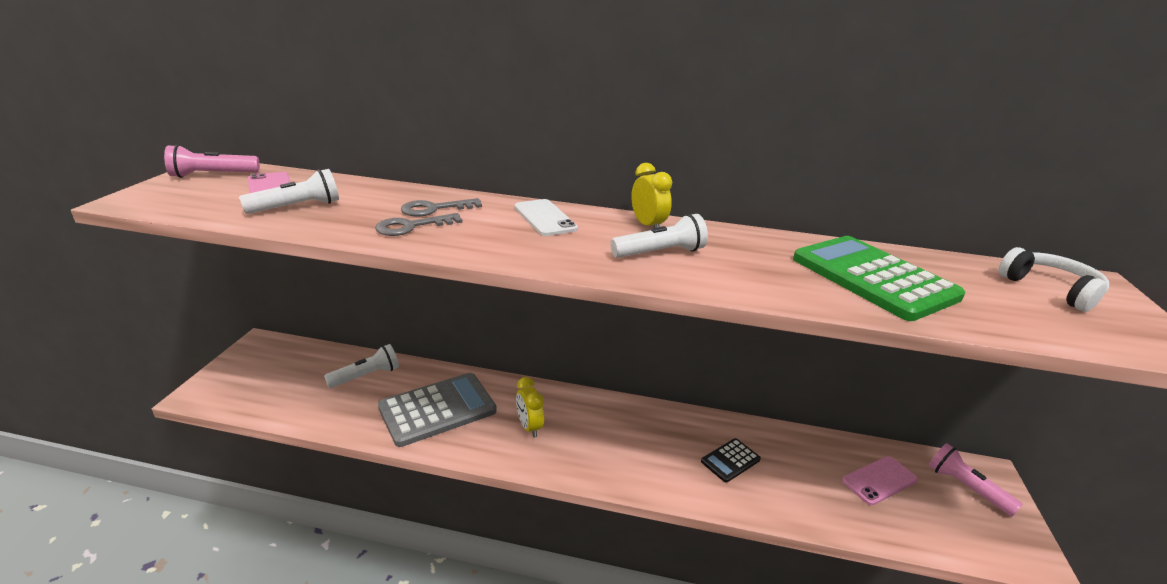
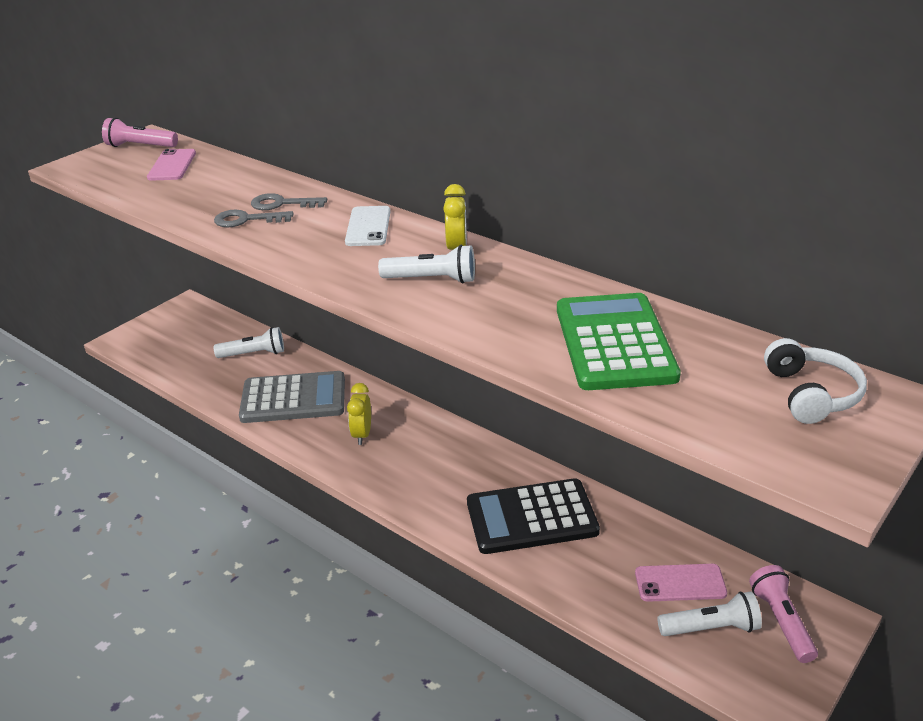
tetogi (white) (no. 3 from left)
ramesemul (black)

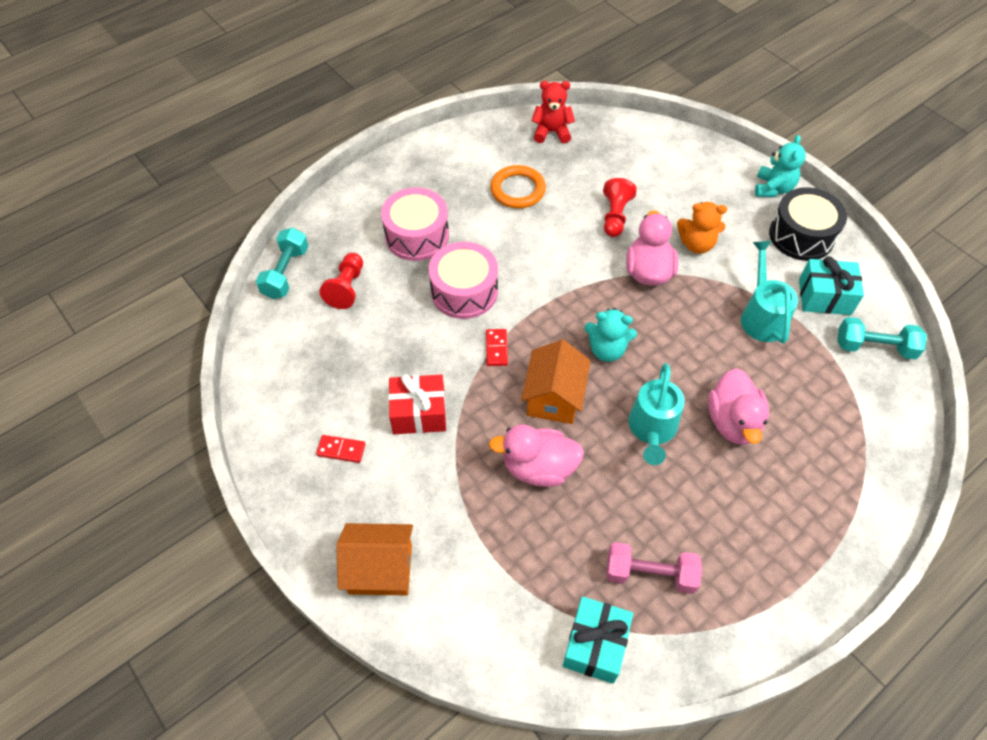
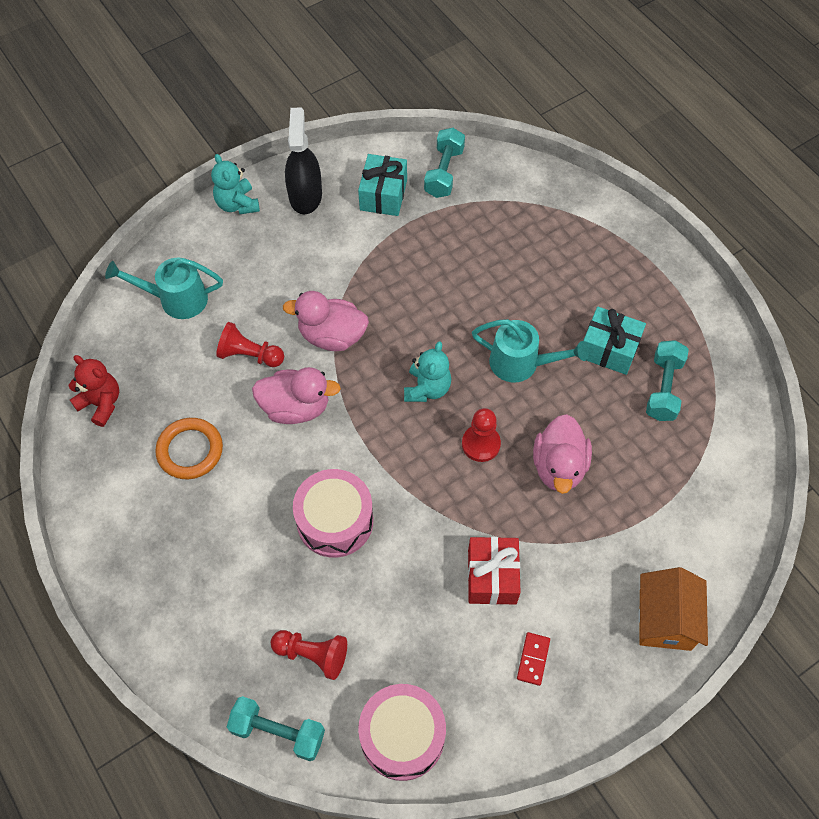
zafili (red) (no. 2 from left in the first image)
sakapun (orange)
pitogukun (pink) (no. 2 from left)
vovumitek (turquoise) (no. 2 from left)
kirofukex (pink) (no. 1 from left)
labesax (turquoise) (no. 1 from left)
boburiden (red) (no. 3 from left)
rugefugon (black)
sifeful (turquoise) (no. 3 from left)
sakapun (red)
sakapun (turquoise) (no. 1 from left)

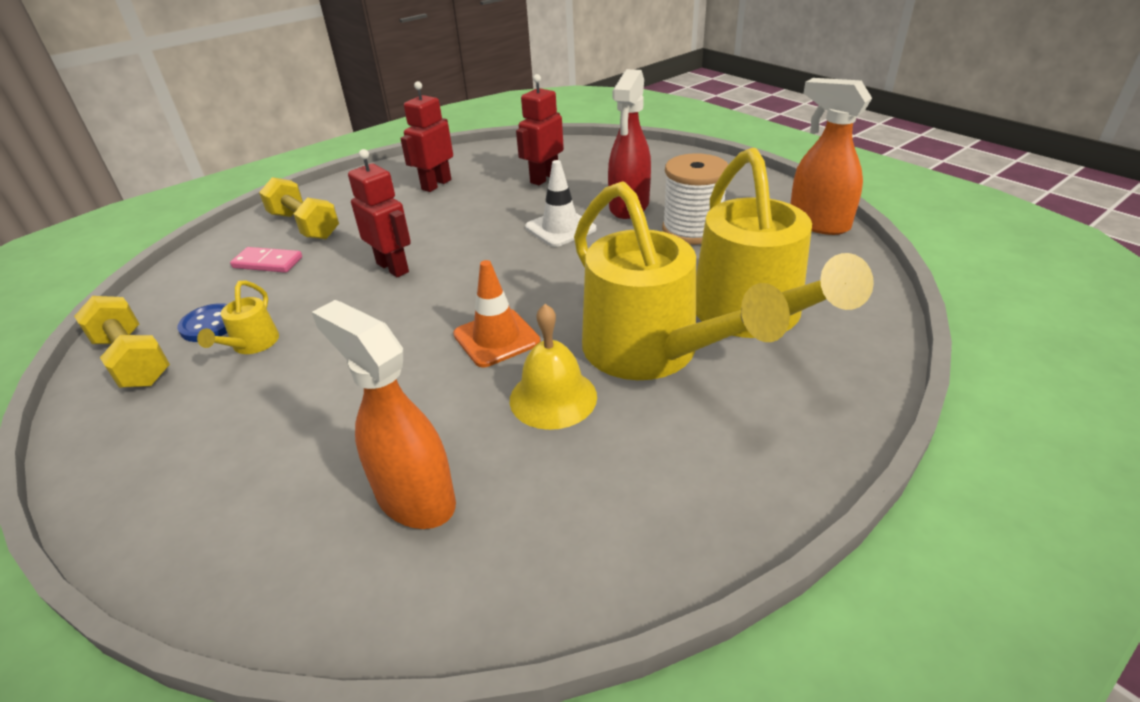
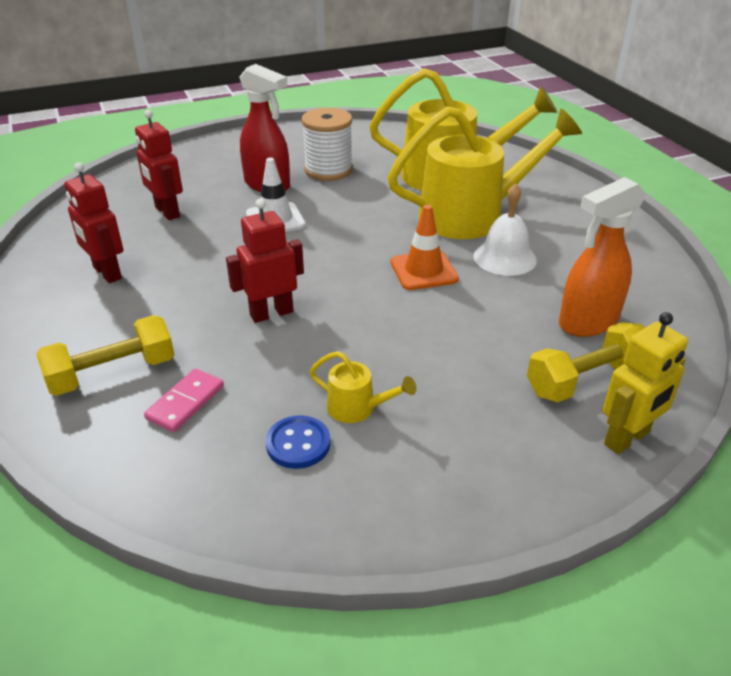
rugefugon (orange) (no. 2 from left in the first image)
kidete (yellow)
sifeful (yellow) (no. 2 from left)
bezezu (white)

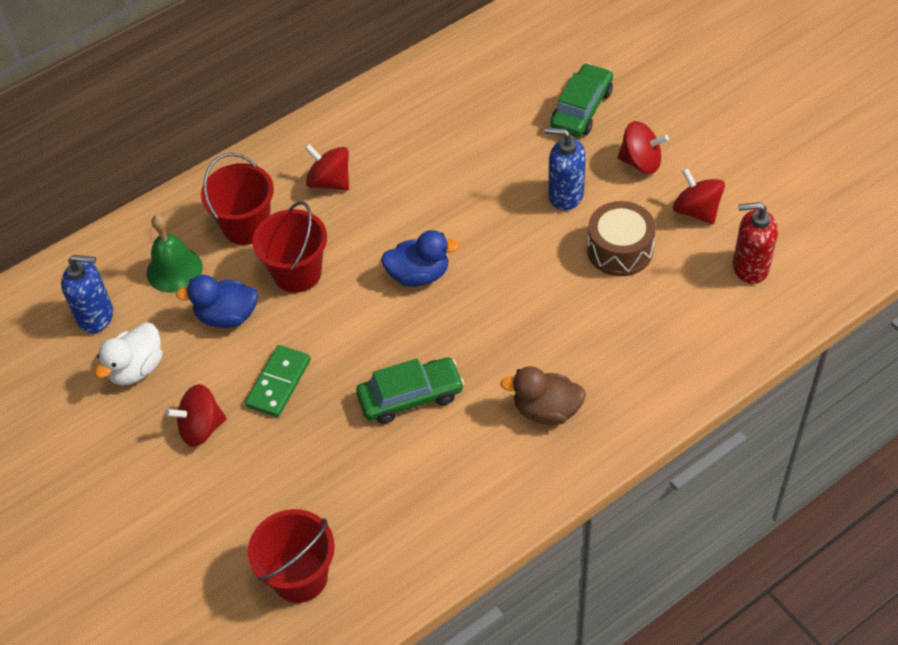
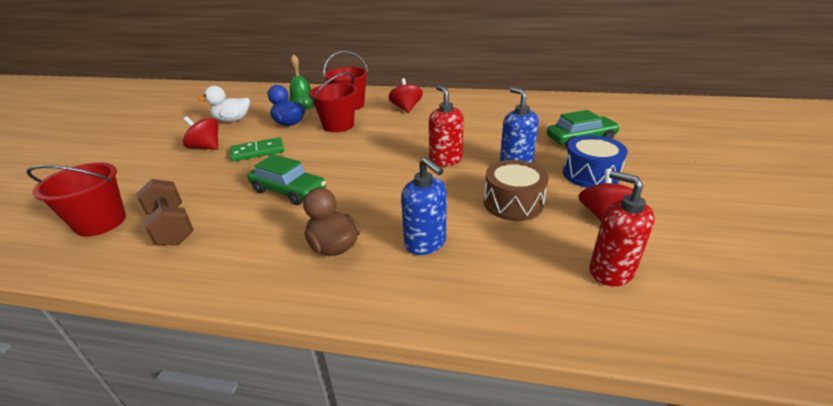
kirofukex (blue) (no. 2 from left in the first image)
sifeful (brown)
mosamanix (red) (no. 1 from left)
mosamanix (blue) (no. 1 from left)
pitogukun (blue)

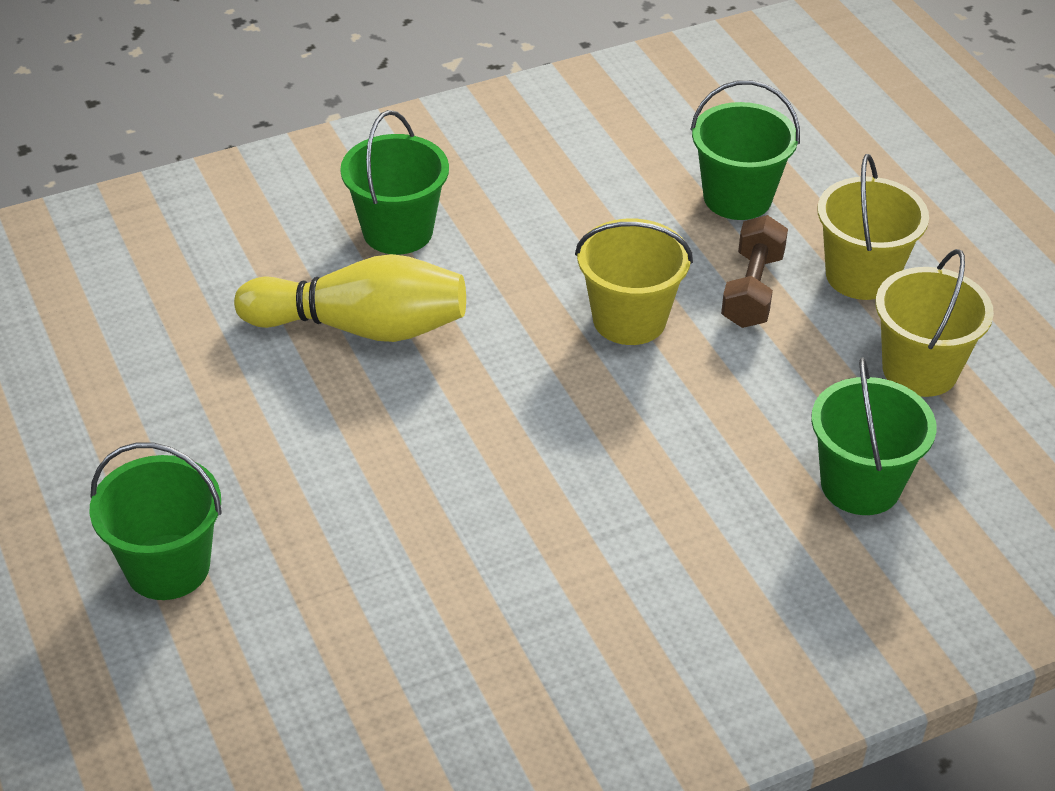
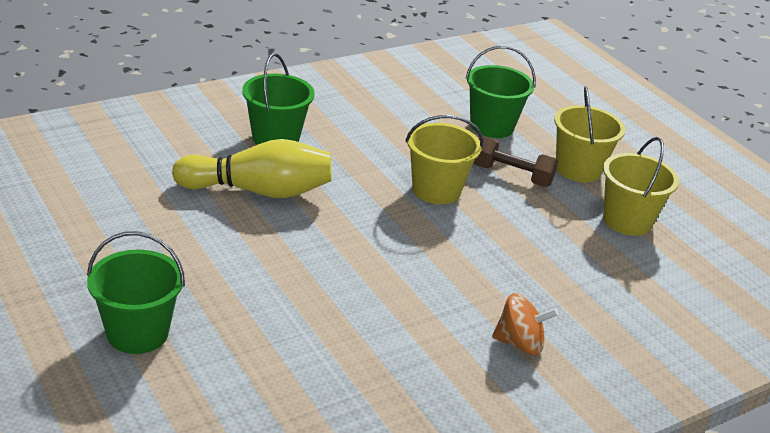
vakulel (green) (no. 4 from left in the first image)
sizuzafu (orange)
sifeful (brown)

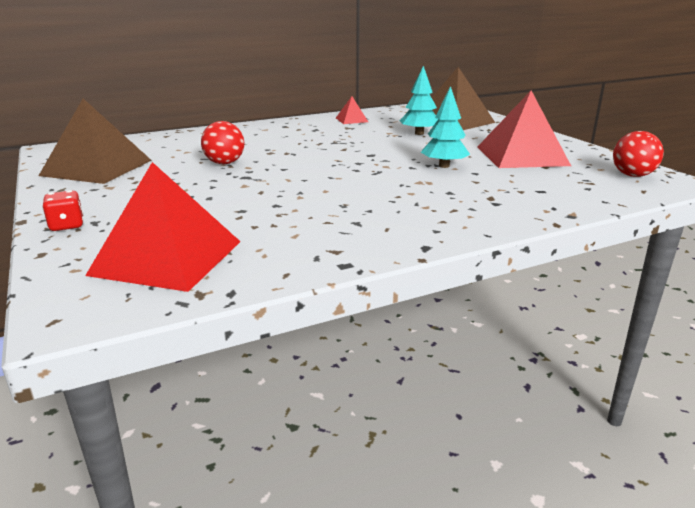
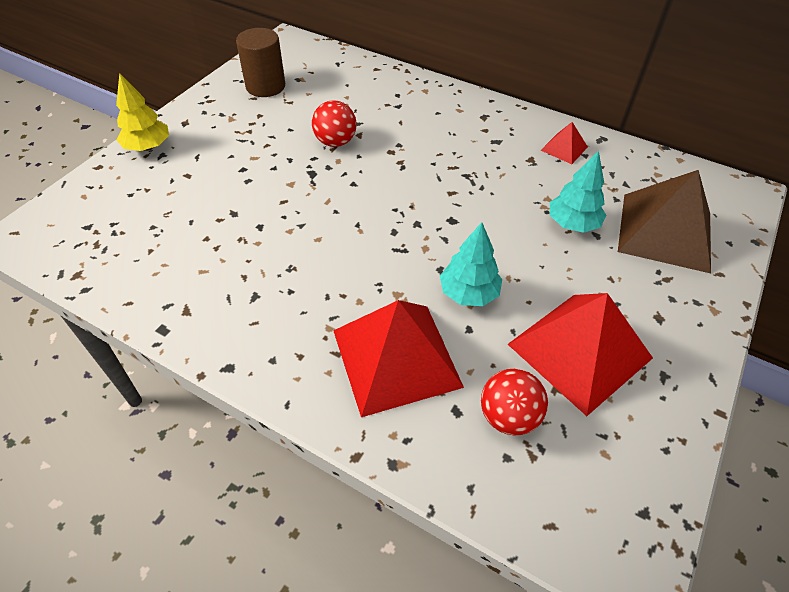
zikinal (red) (no. 1 from left)
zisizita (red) (no. 2 from left)
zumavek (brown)
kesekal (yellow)

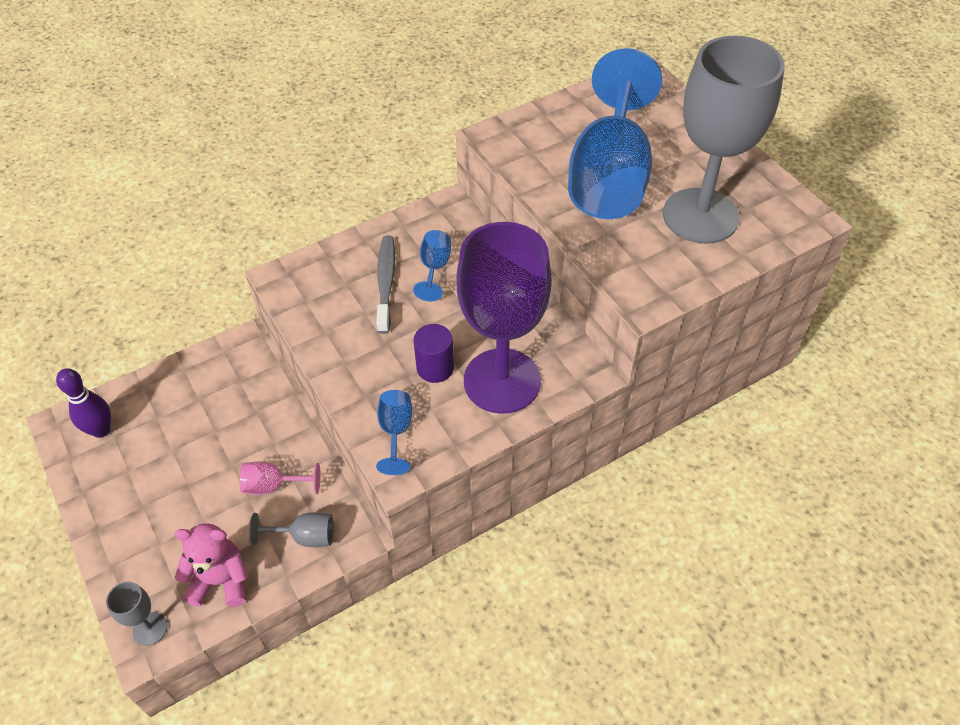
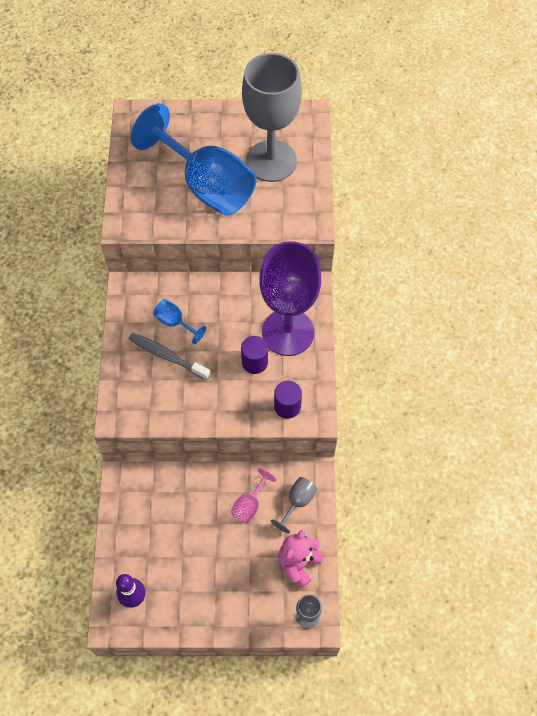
zumavek (purple) (no. 2 from left)

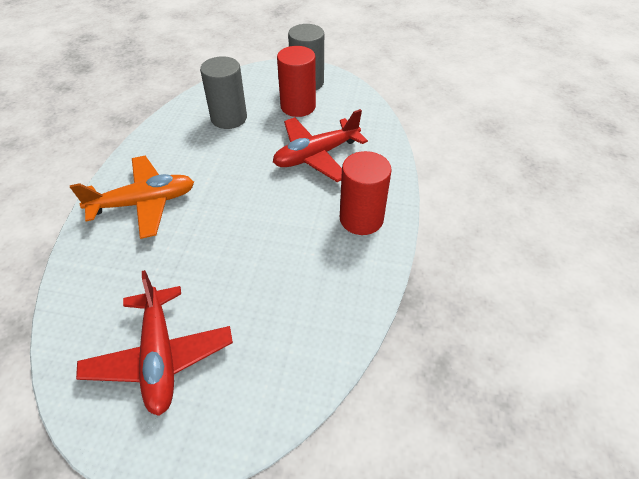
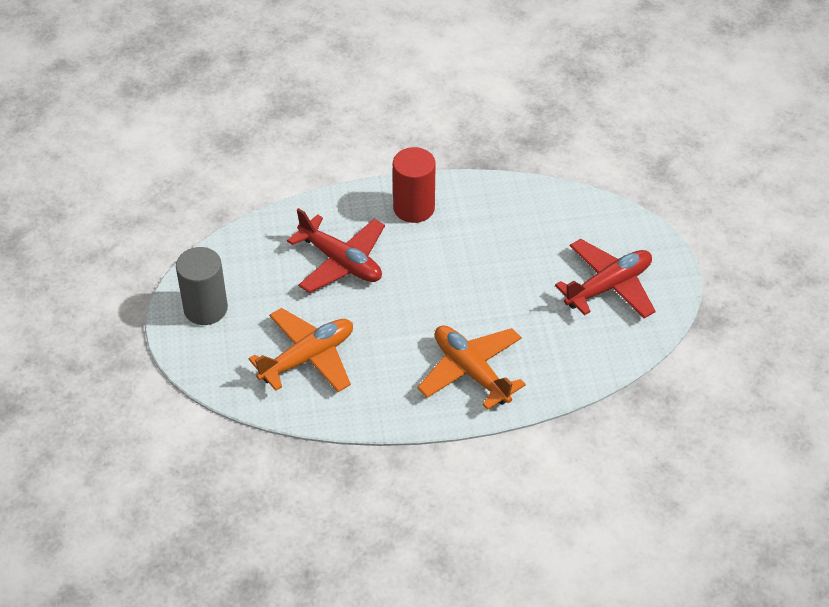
zumavek (red) (no. 1 from left in the first image)
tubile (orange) (no. 1 from left)

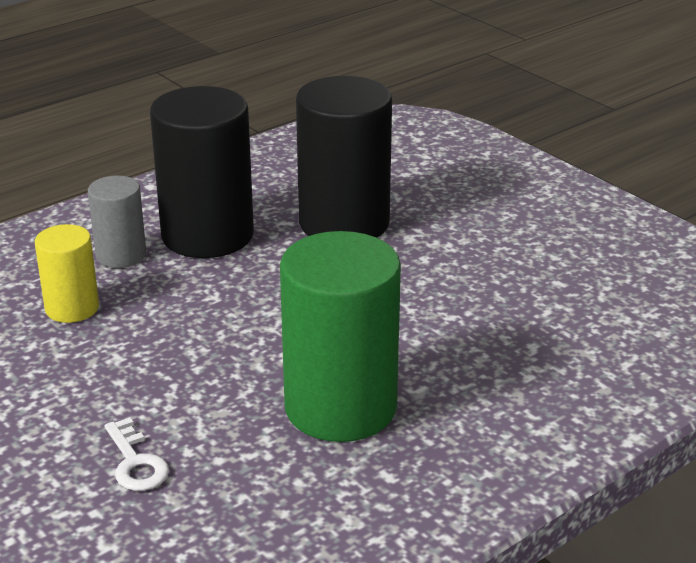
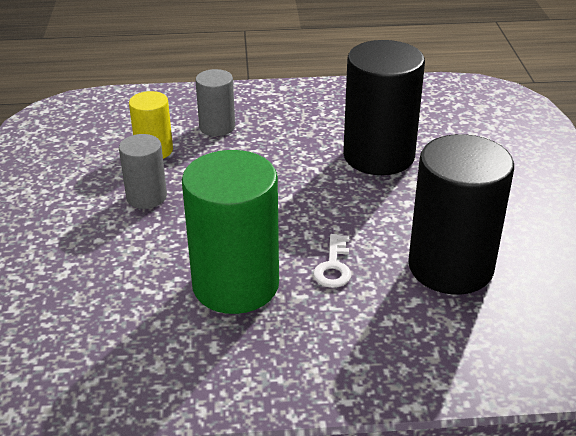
zumavek (grey) (no. 1 from left)
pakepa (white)
zumavek (black) (no. 2 from left)

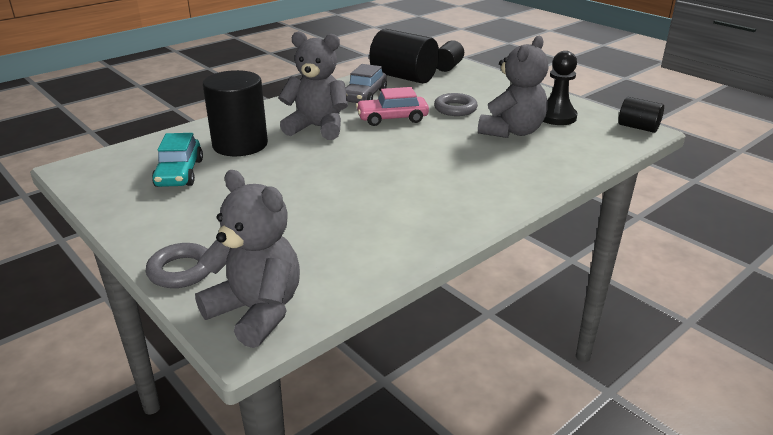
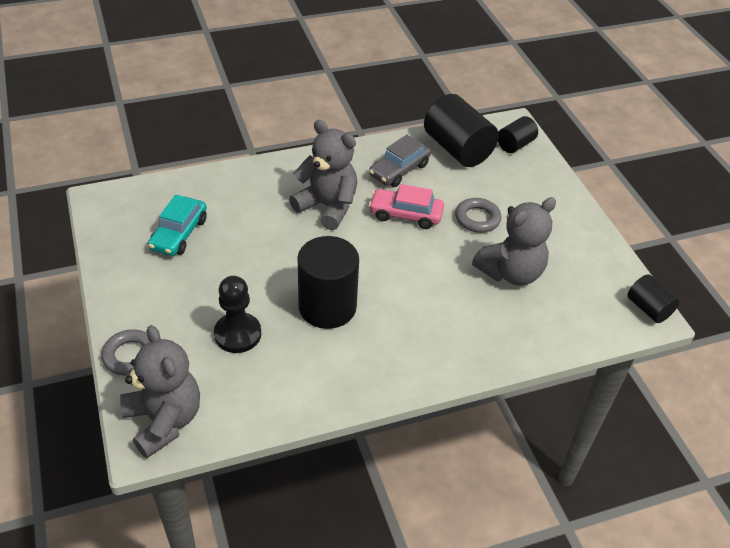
zumavek (black) (no. 1 from left)
boburiden (black)

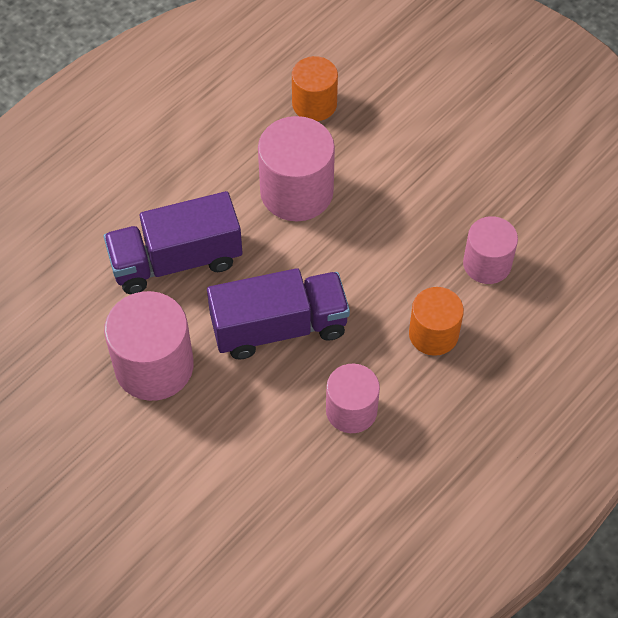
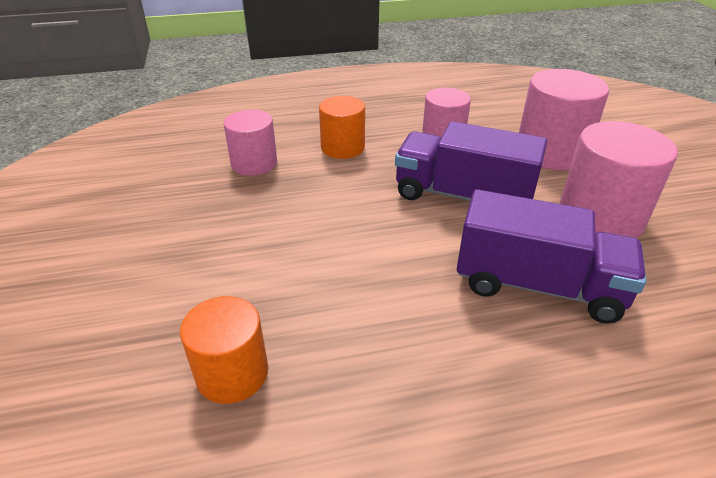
zumavek (pink) (no. 3 from left)

